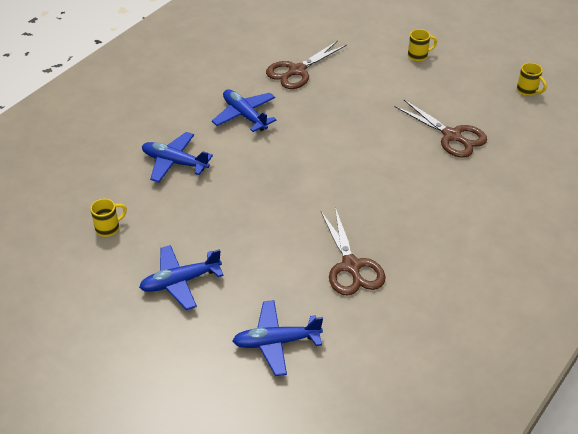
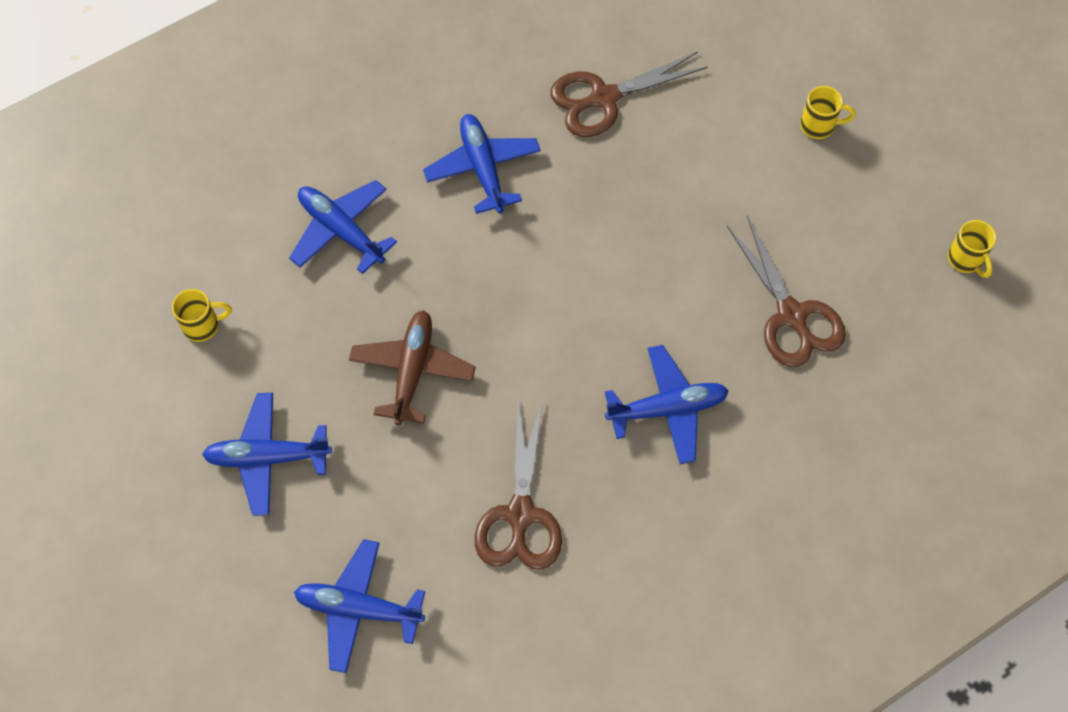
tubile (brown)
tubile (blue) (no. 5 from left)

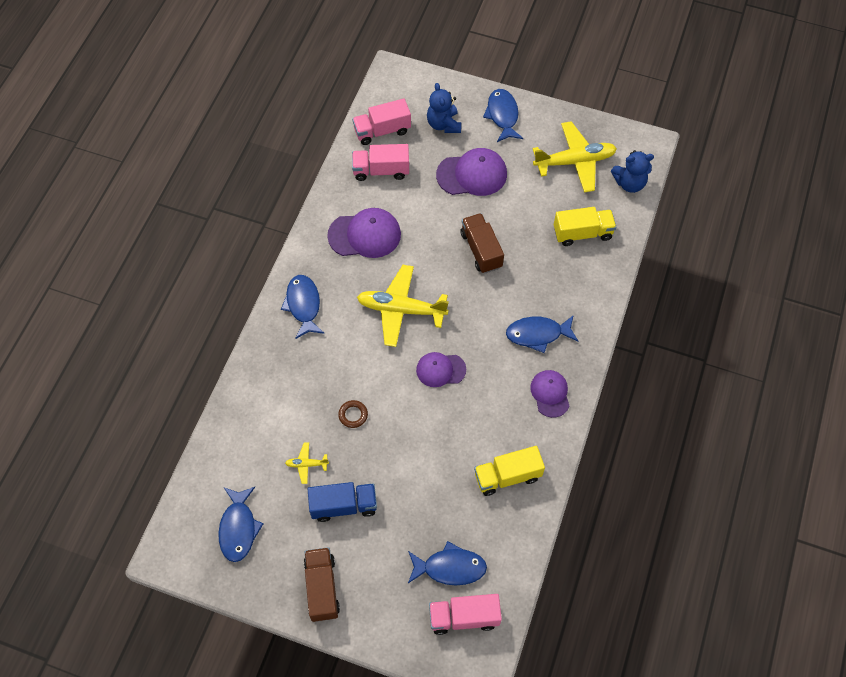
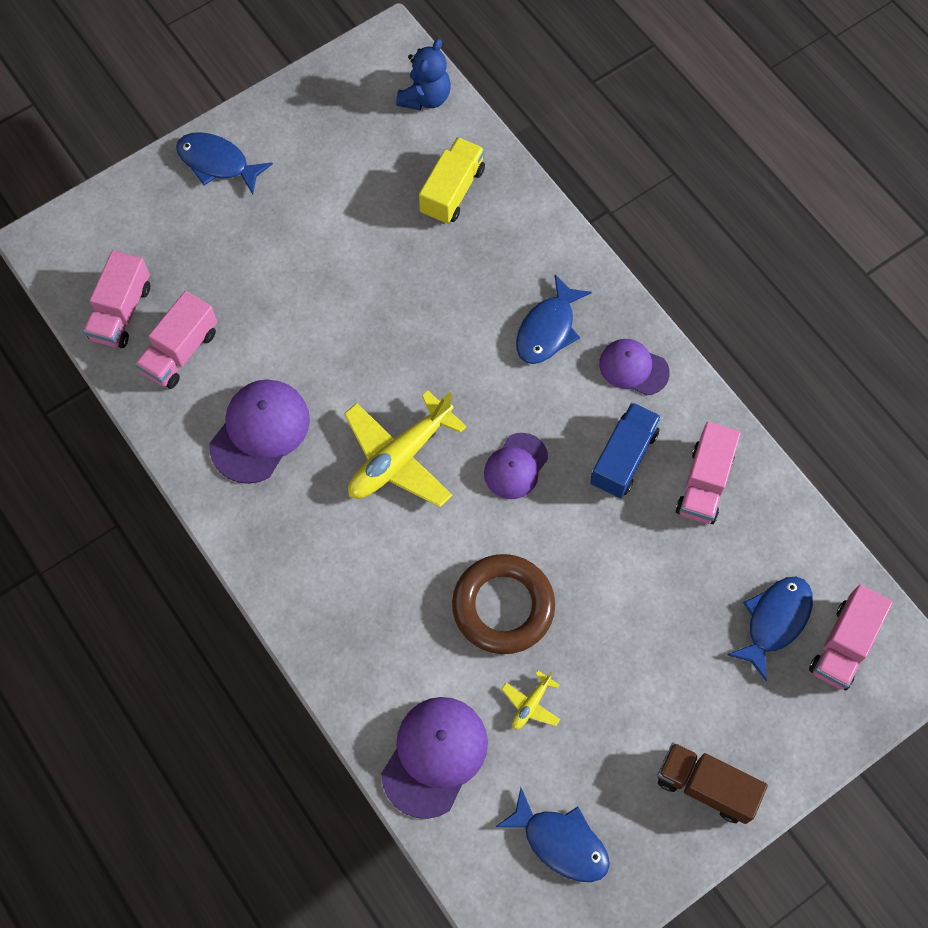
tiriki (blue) (no. 2 from left in the first image)
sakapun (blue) (no. 1 from left in the first image)
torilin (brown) (no. 2 from left in the first image)
tubile (yellow) (no. 3 from left in the first image)
torilin (blue)
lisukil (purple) (no. 2 from left)
torilin (pink) (no. 3 from left)
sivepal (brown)

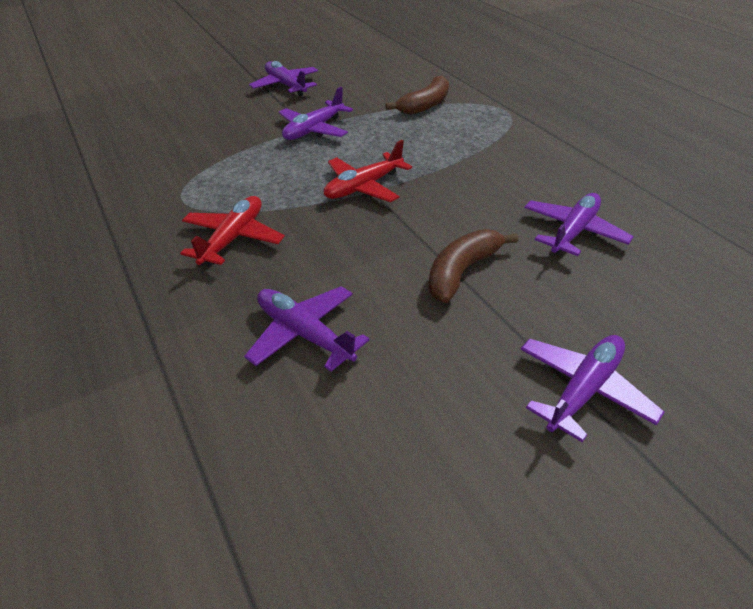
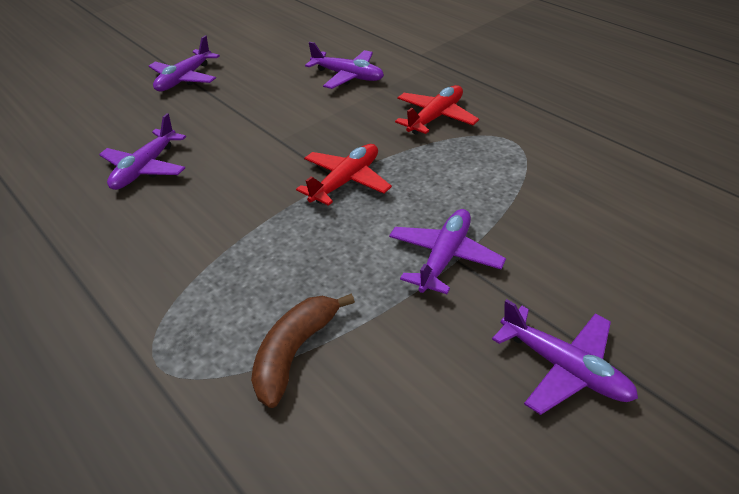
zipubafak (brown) (no. 2 from left in the first image)
tubile (red) (no. 2 from left)

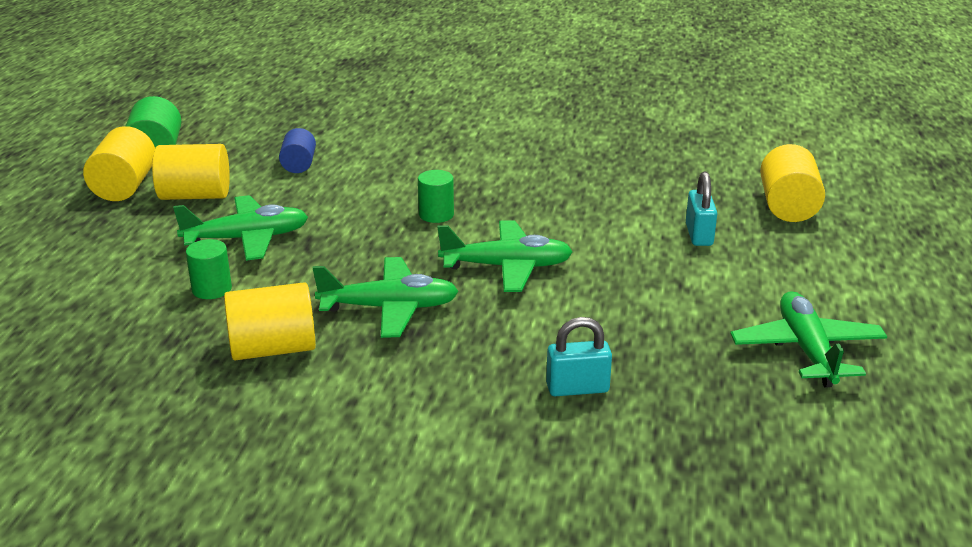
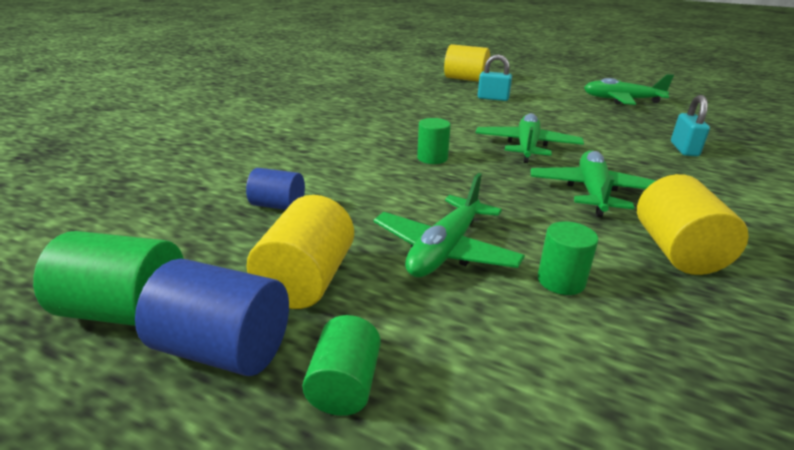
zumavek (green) (no. 2 from left)
zumavek (blue) (no. 1 from left)
tubile (green) (no. 1 from left)

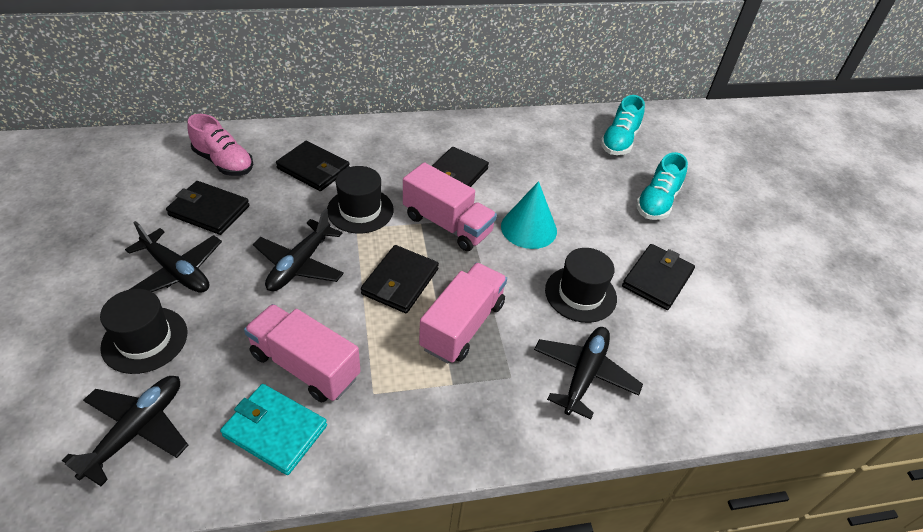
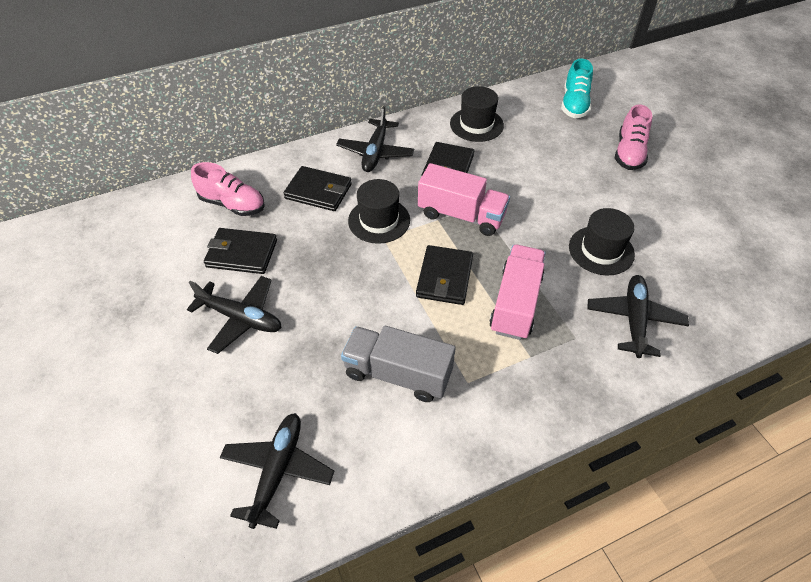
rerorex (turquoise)
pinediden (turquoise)
rerorex (black) (no. 5 from left in the first image)
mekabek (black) (no. 2 from left)
tubile (black) (no. 3 from left)
torilin (grey)
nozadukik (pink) (no. 2 from left)

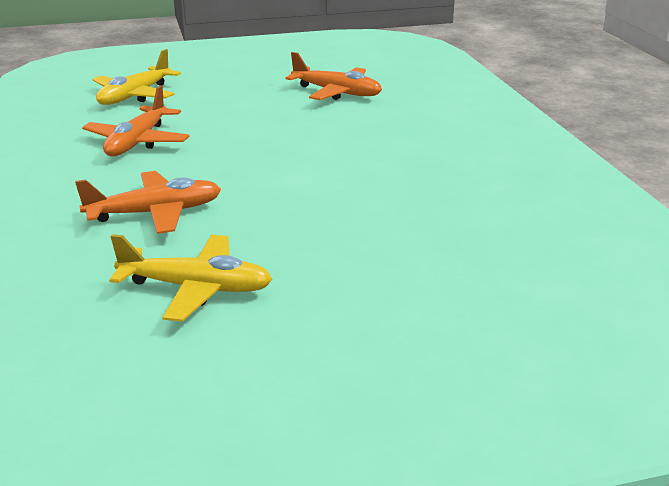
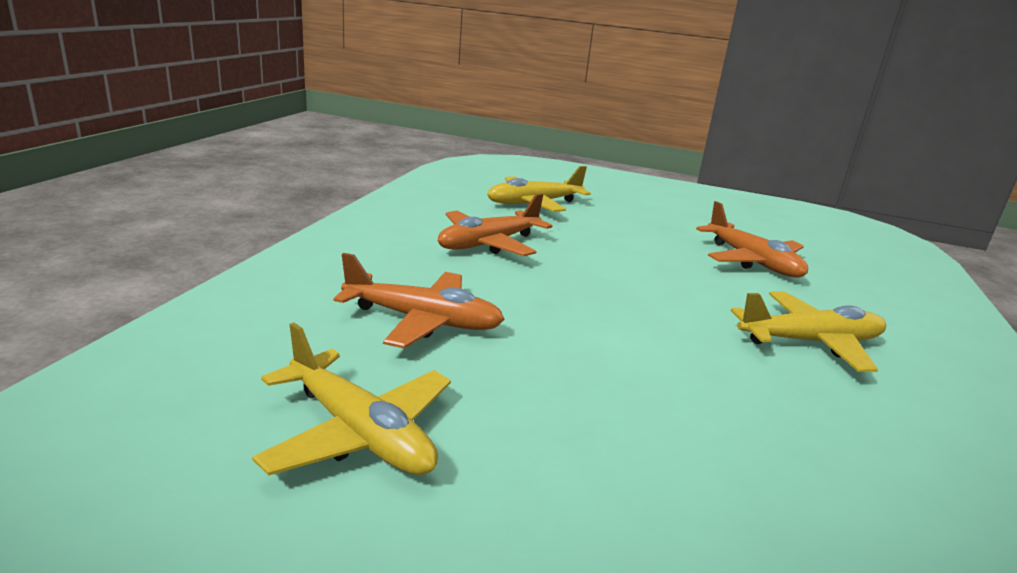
tubile (yellow) (no. 3 from left)

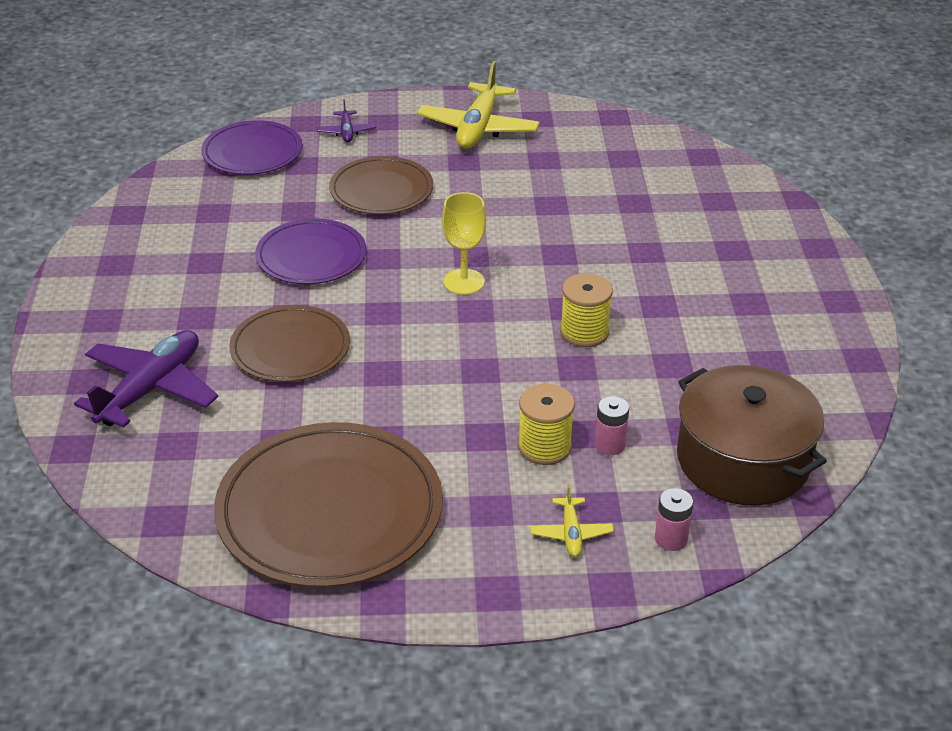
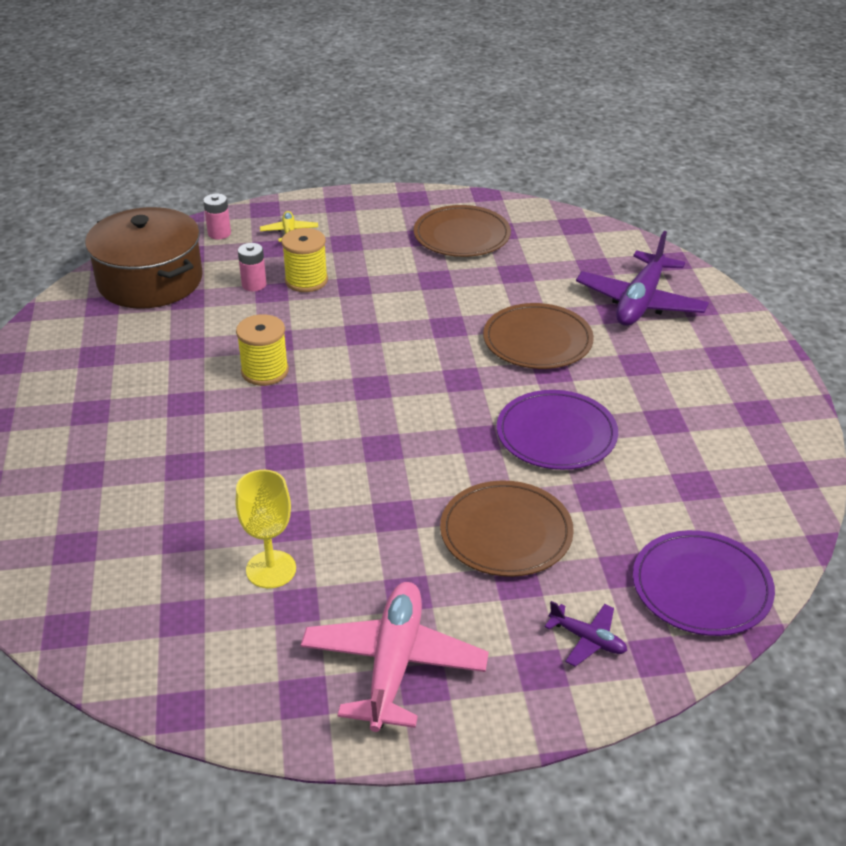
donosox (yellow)
tubile (pink)
tubile (purple) (no. 1 from left)
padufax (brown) (no. 1 from left)

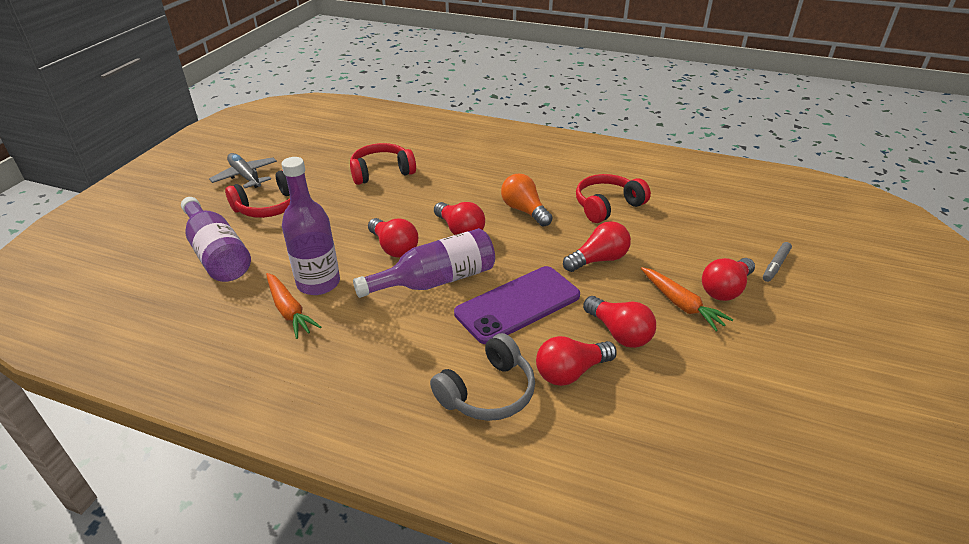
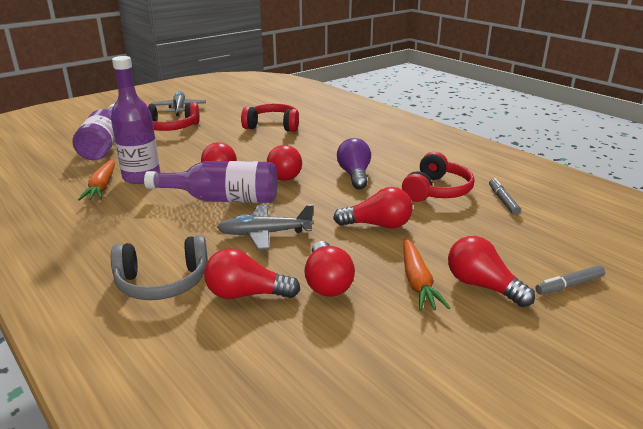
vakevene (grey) (no. 1 from left)
tubile (grey) (no. 2 from left)
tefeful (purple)
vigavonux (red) (no. 3 from left)
tefeful (red) (no. 6 from left)

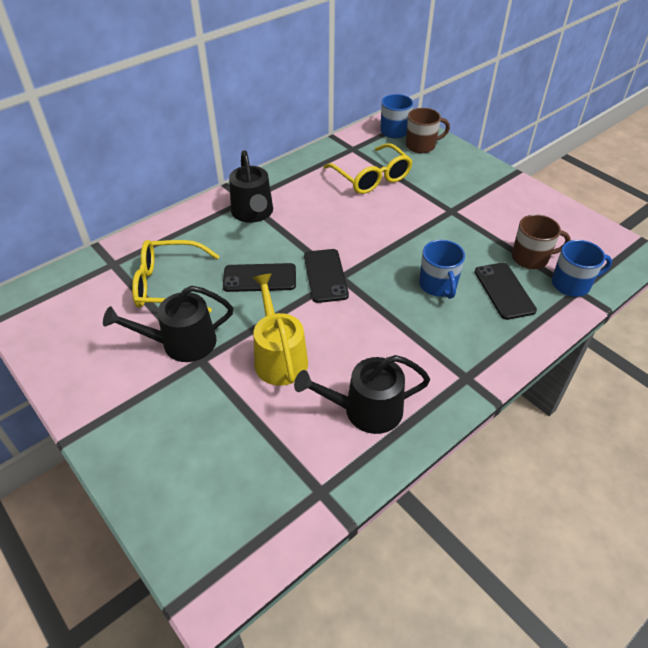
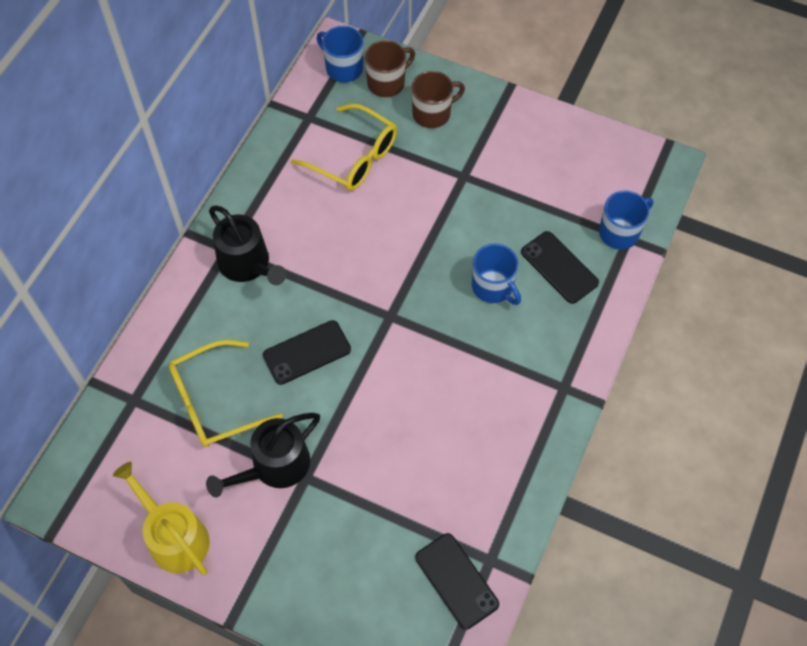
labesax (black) (no. 3 from left in the first image)
labesax (yellow)
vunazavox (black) (no. 2 from left)
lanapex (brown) (no. 2 from left)

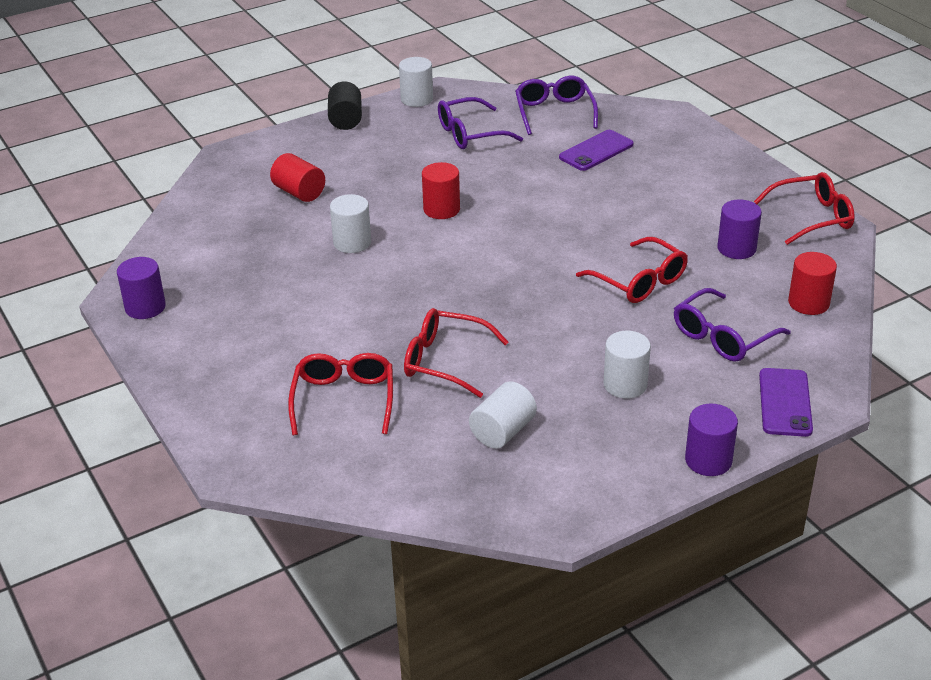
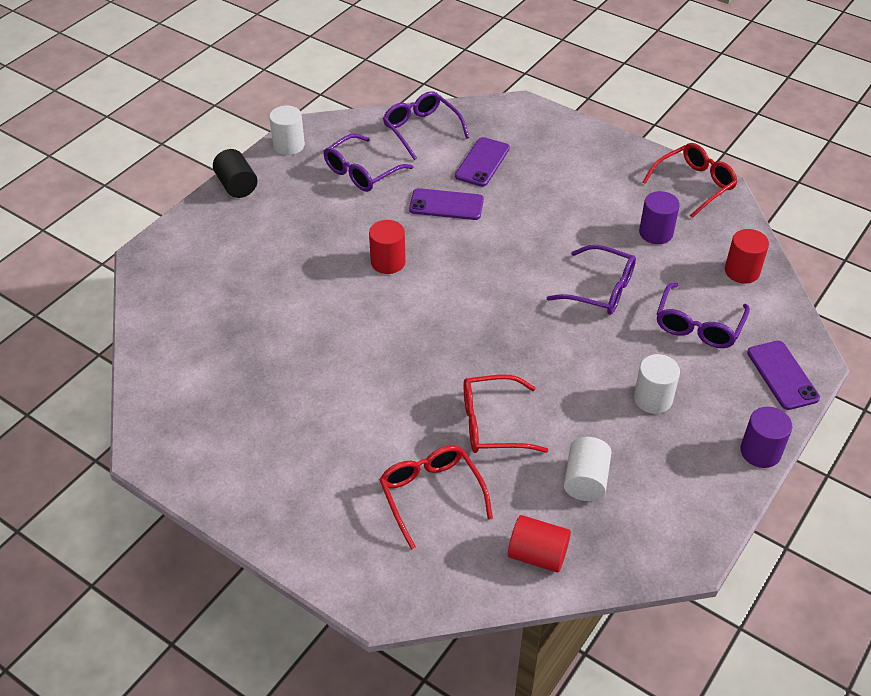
zumavek (purple) (no. 1 from left in the first image)
zumavek (white) (no. 1 from left in the first image)
vunazavox (purple) (no. 1 from left)
zumavek (red) (no. 2 from left)
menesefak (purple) (no. 3 from left)

